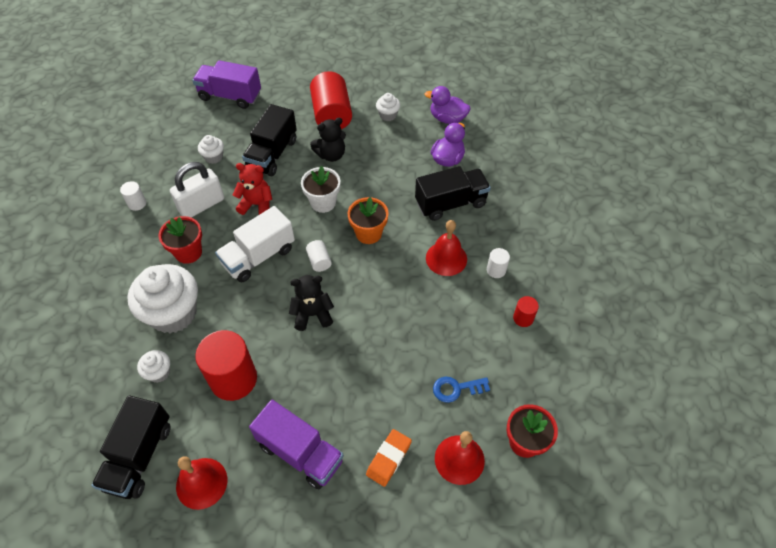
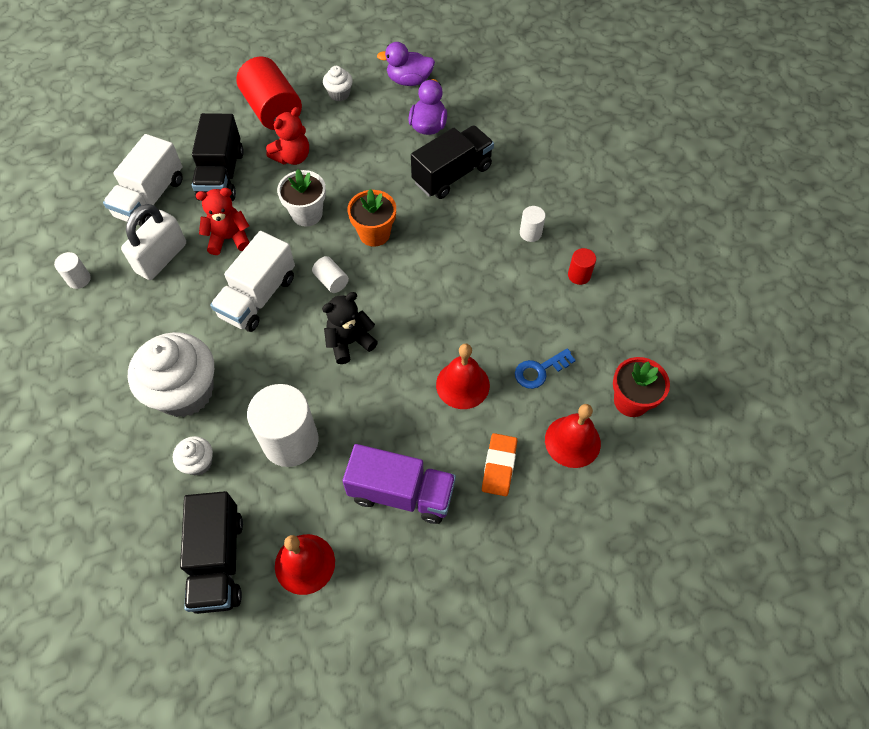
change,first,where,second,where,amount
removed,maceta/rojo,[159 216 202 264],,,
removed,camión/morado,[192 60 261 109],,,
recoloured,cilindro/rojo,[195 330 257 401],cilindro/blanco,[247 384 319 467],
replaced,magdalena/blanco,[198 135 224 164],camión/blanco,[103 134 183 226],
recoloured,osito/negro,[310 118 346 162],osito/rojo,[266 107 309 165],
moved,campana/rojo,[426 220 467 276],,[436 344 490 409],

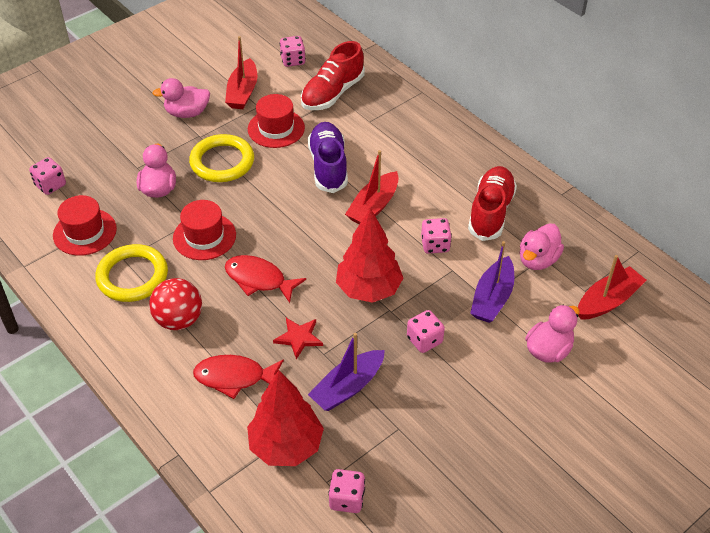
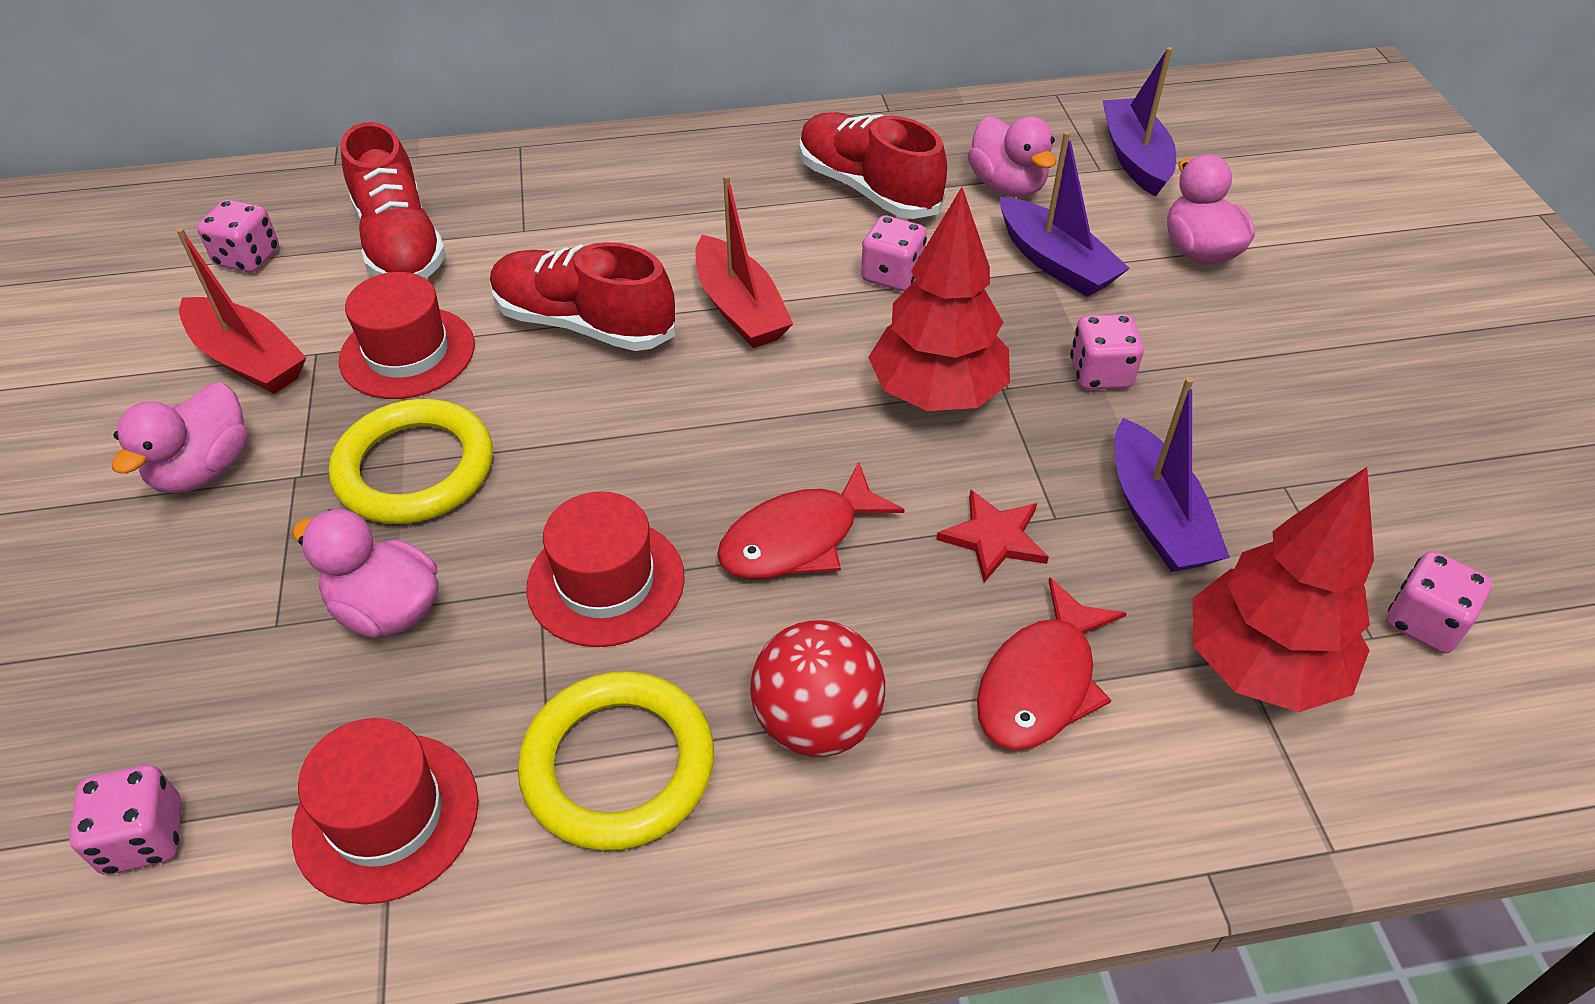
change,first,where,second,where,amount
recoloured,zapato/morado,[308 122 348 193],zapato/rojo,[490 242 675 351],
recoloured,barco/rojo,[578 255 647 320],barco/morado,[1102 47 1176 197],

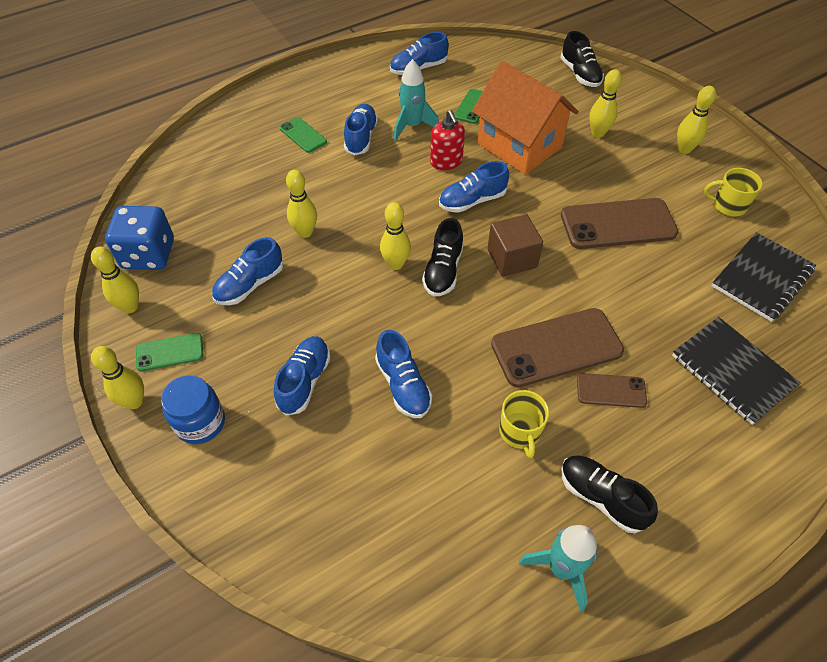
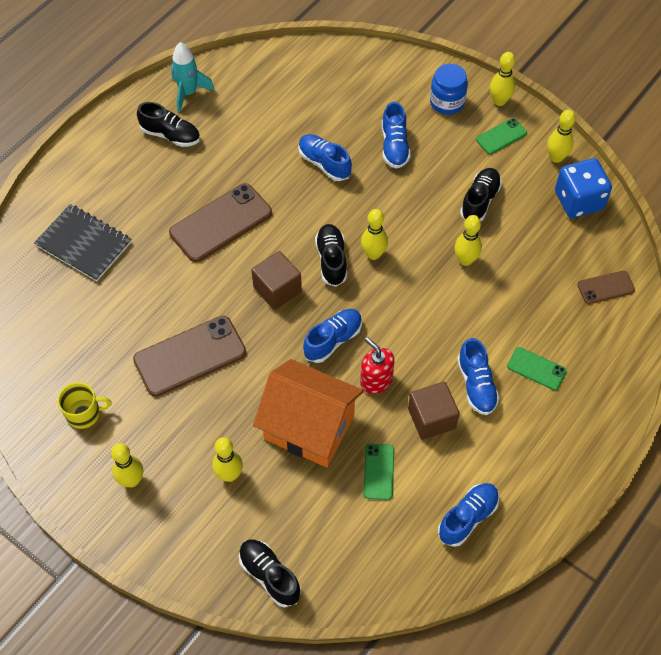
change,first,where,second,where,amount
recoloured,zapato/azul,[212 237 283 305],zapato/negro,[460 168 502 221],
replaced,cohete/turquesa,[394 59 439 141],cubo/marrón,[408 381 460 440],
removed,taza/amarillo,[499 390 549 458],,,
moved,móvil/marrón,[577 373 647 408],,[578 271 635 304],
removed,cuaderno/negro,[712 232 816 322],,,

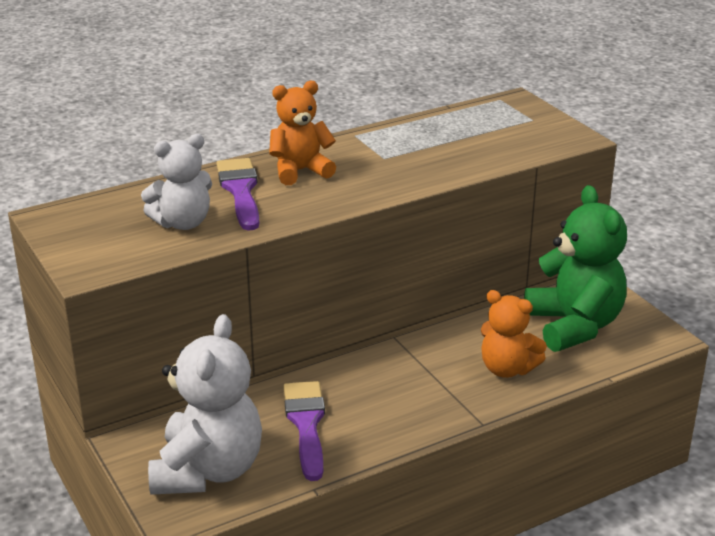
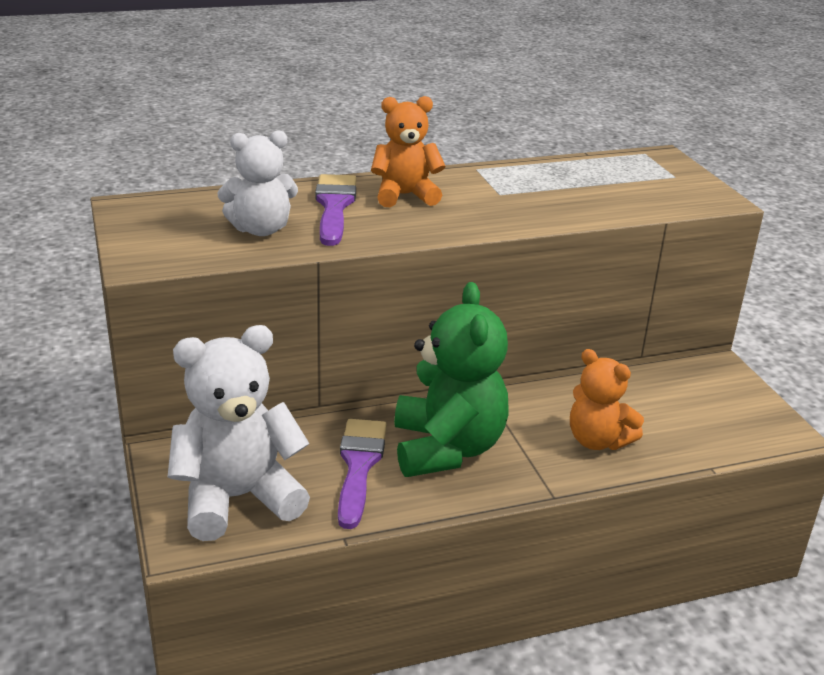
change,first,where,second,where,amount
turned,osito/blanco,[148 314 262 495],,[168 325 310 541],135 degrees counterclockwise
moved,osito/verde,[524 185 627 352],,[394 282 509 477],

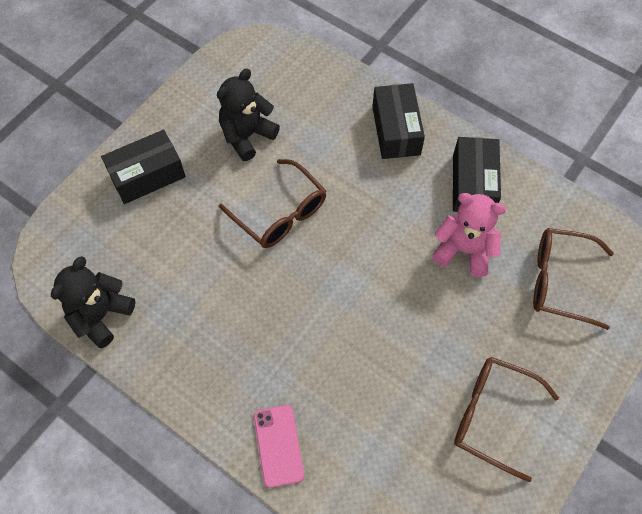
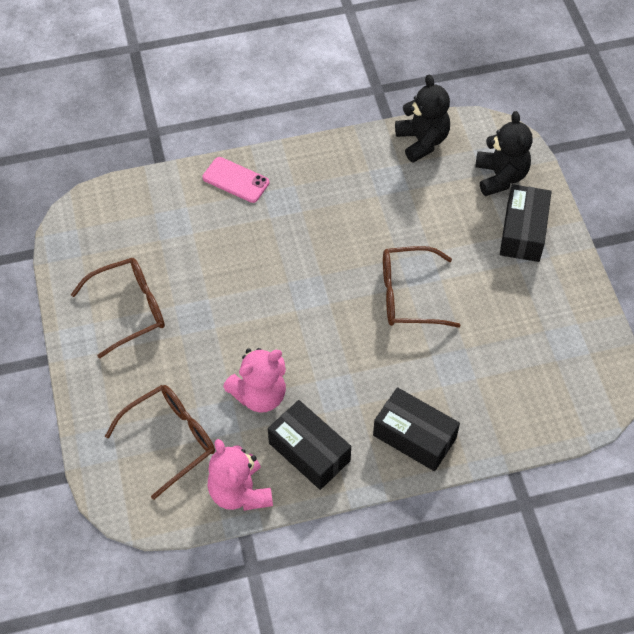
change,first,where,second,where,amount
moved,osito/negro,[217 69 280 161],,[475 111 533 196],
added,,,osito/rosa,[207 439 273 511],

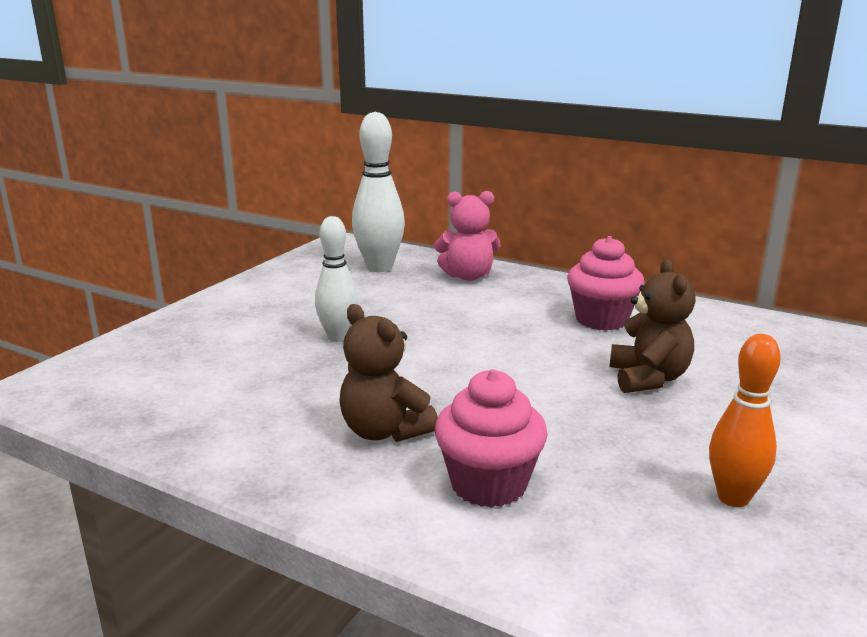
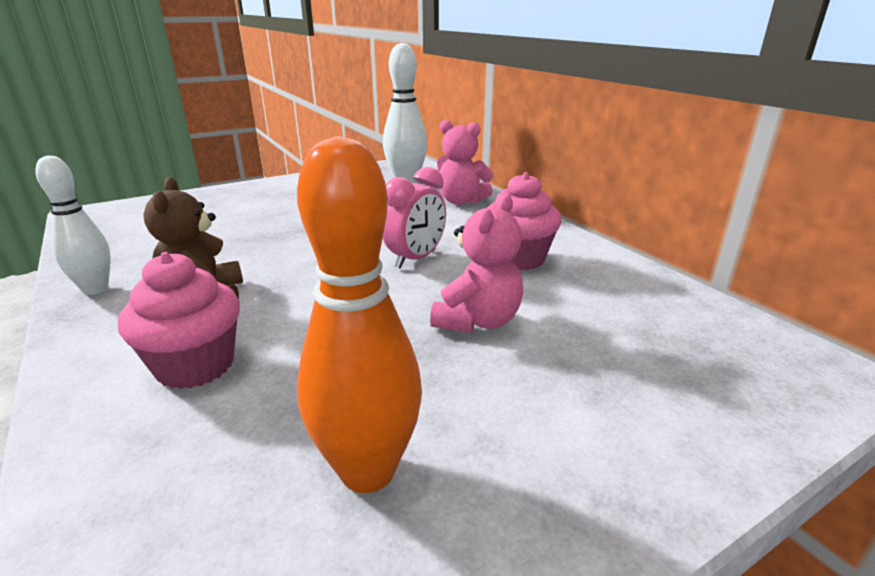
change,first,where,second,where,amount
moved,bolo/blanco,[315 216 358 342],,[35 155 111 295],
recoloured,osito/marrón,[610 259 696 393],osito/rosa,[430 195 523 333],
resized,bolo/naranja,[709 334 781 507],,[297 136 422 493],x1.50
added,,,despertador/rosa,[383 167 446 269],

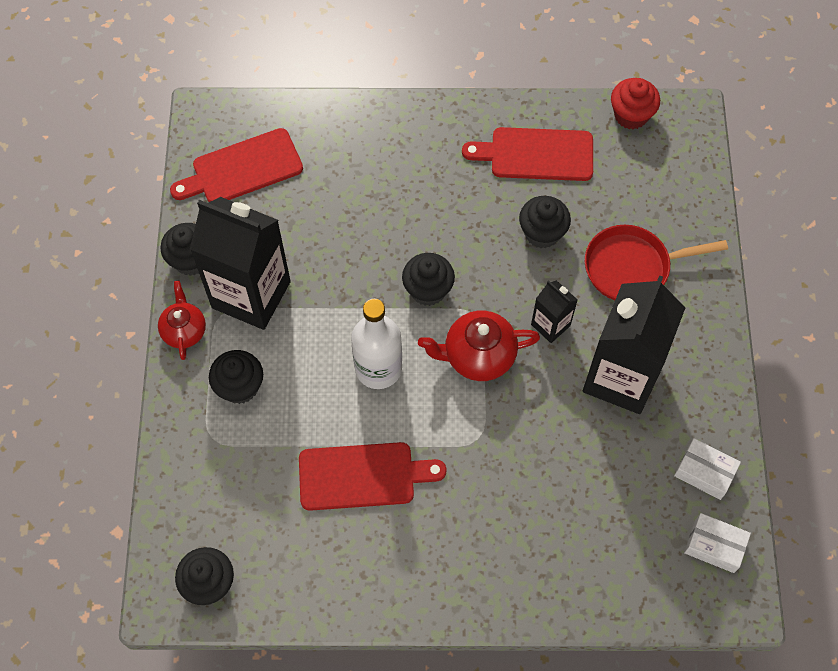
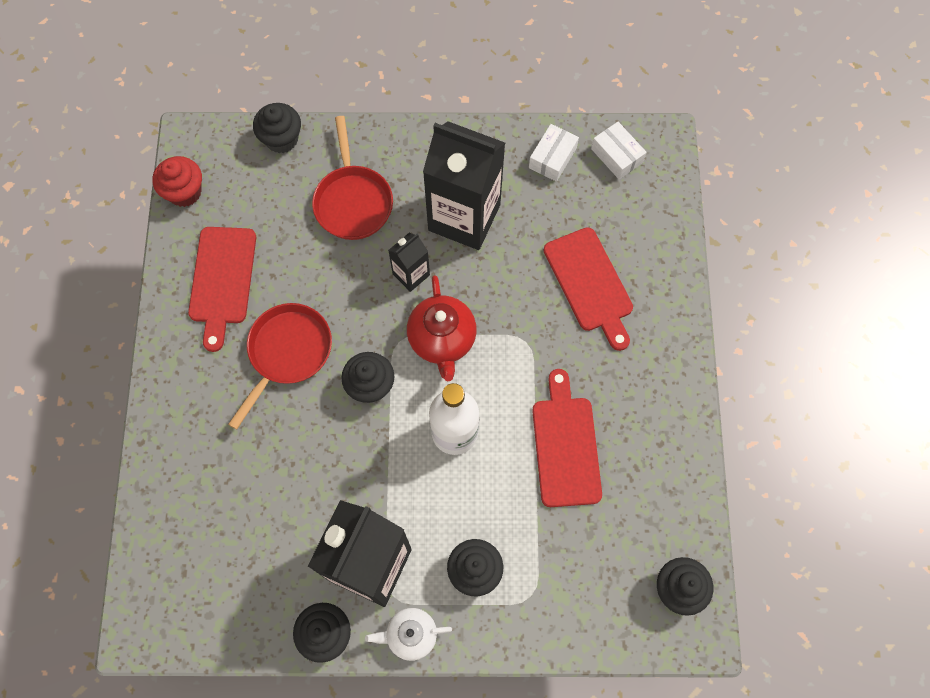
change,first,where,second,where,amount
recoloured,tetera/rojo,[158 281 206 360],tetera/blanco,[365 608 452 661],
moved,tabla de cortar/rojo,[170 128 303 202],,[544 227 633 351],
moved,magdalena/negro,[519 196 571 248],,[253 103 301 153],
turned,caja/blanco,[684 513 751 573],,[591 122 647 179],60 degrees counterclockwise
added,,,sartén/rojo,[228 303 332 430],

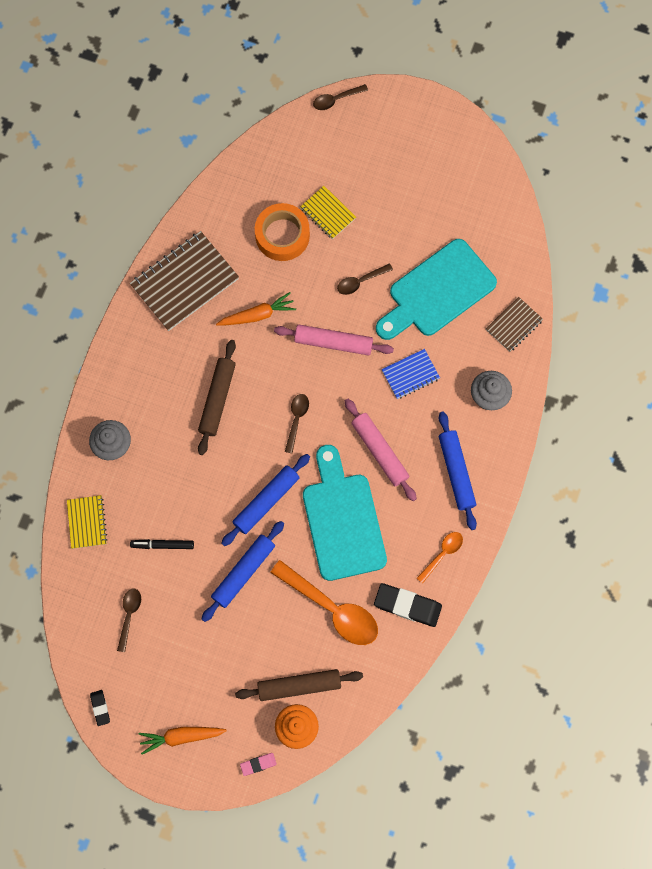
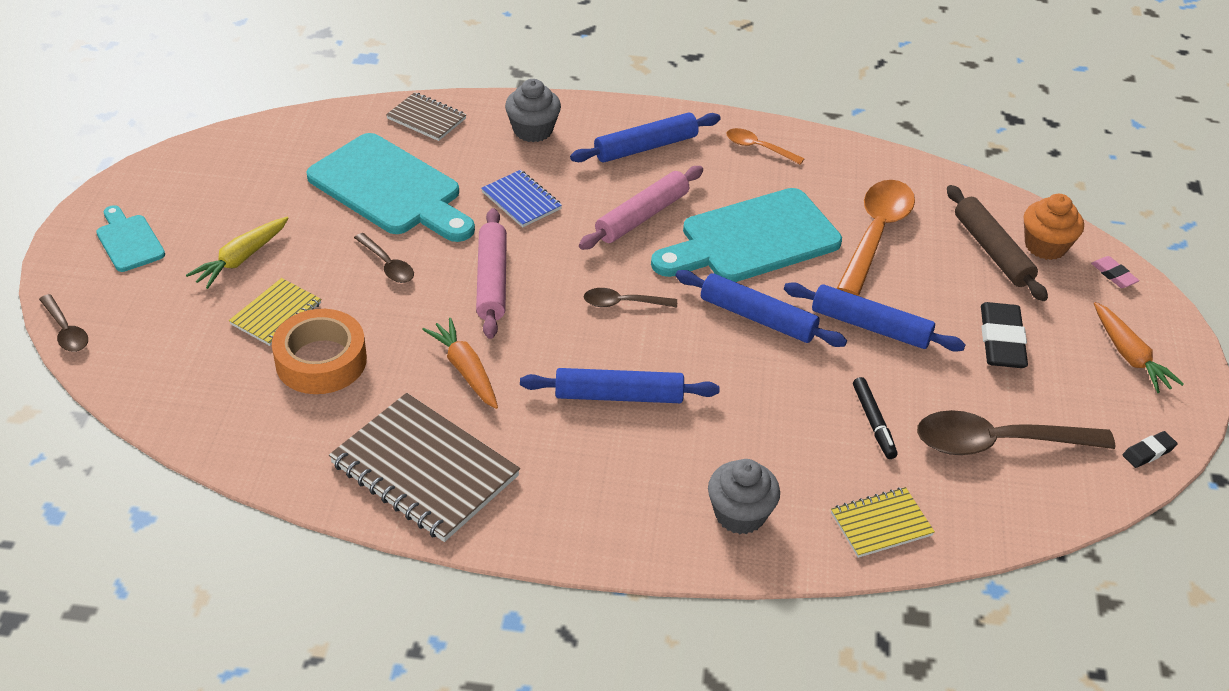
change,first,where,second,where,amount
resized,cuchara/marrón,[117 589 141 652],,[917 410 1115 455],x1.96
recoloured,rodillo/marrón,[198 340 236 455],rodillo/azul,[520 368 719 403],
moved,goma de borrar/negro,[374 583 442 627],,[981 302 1028 368],
added,,,tabla de cortar/turquesa,[96 205 165 272],
added,,,zanahoria/amarillo,[186 217 289 289],

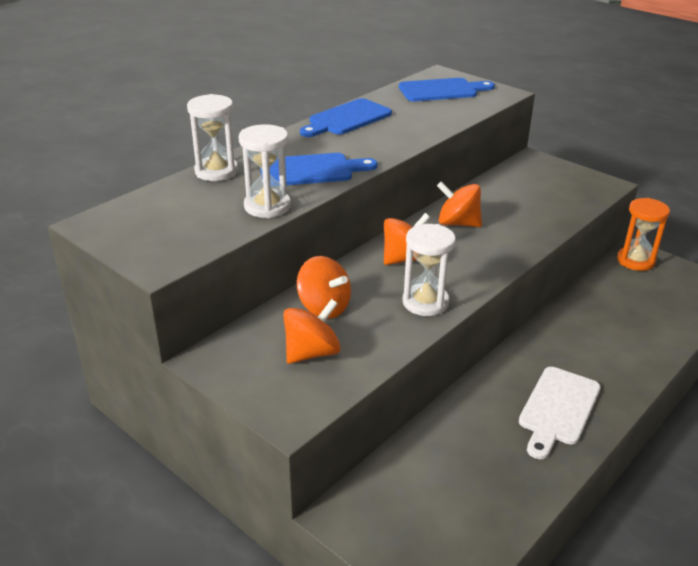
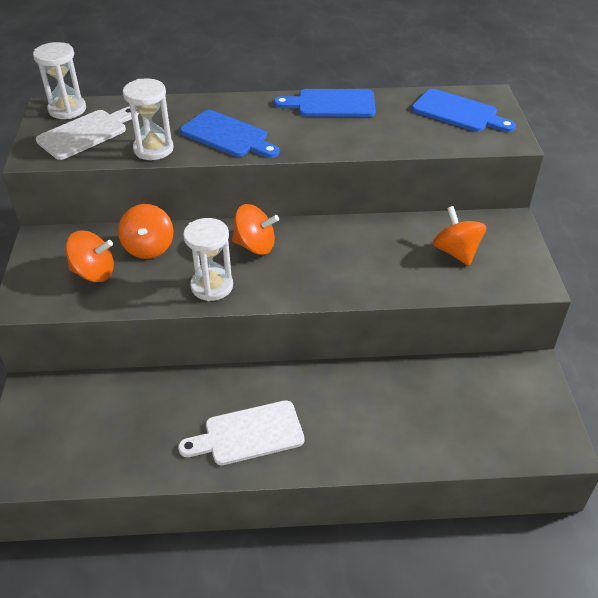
change,first,where,second,where,amount
moved,reloj de arena/blanco,[187 94 238 181],,[33 42 86 119],
moved,peonza/naranja,[437 181 482 227],,[433 206 486 266],
removed,reloj de arena/naranja,[617 198 670 271],,,
added,,,tabla de cortar/blanco,[36 107 139 160],

